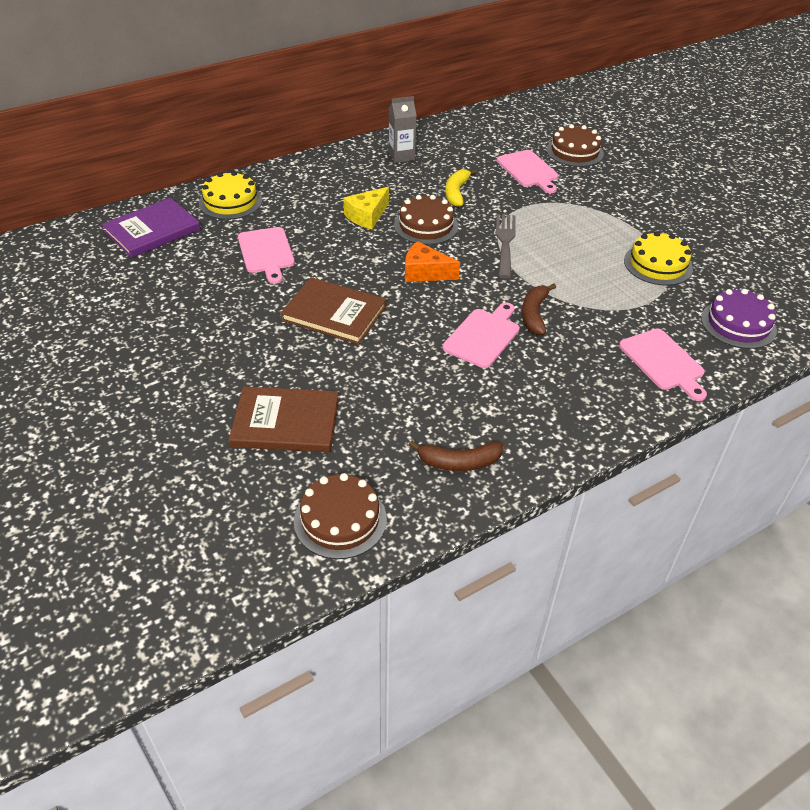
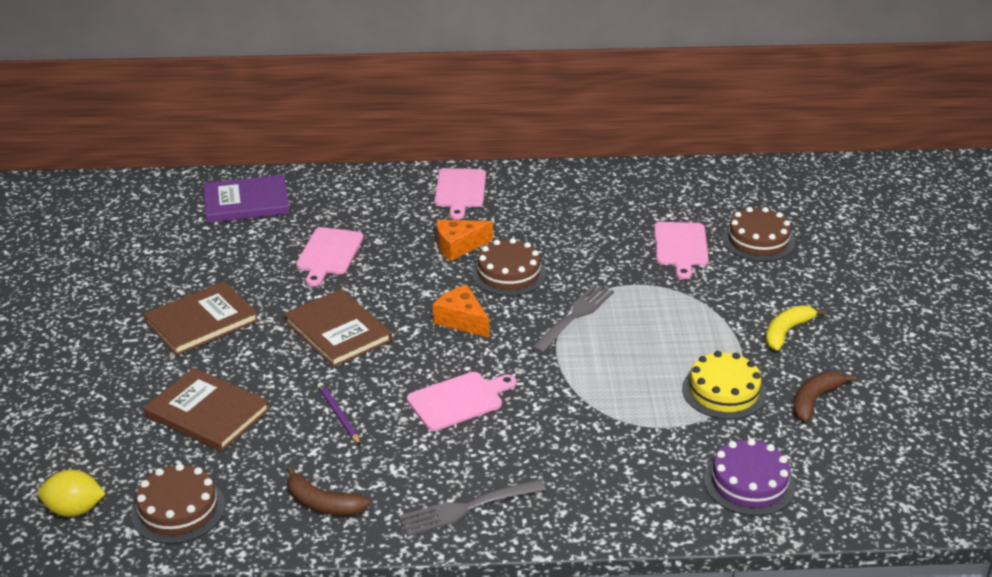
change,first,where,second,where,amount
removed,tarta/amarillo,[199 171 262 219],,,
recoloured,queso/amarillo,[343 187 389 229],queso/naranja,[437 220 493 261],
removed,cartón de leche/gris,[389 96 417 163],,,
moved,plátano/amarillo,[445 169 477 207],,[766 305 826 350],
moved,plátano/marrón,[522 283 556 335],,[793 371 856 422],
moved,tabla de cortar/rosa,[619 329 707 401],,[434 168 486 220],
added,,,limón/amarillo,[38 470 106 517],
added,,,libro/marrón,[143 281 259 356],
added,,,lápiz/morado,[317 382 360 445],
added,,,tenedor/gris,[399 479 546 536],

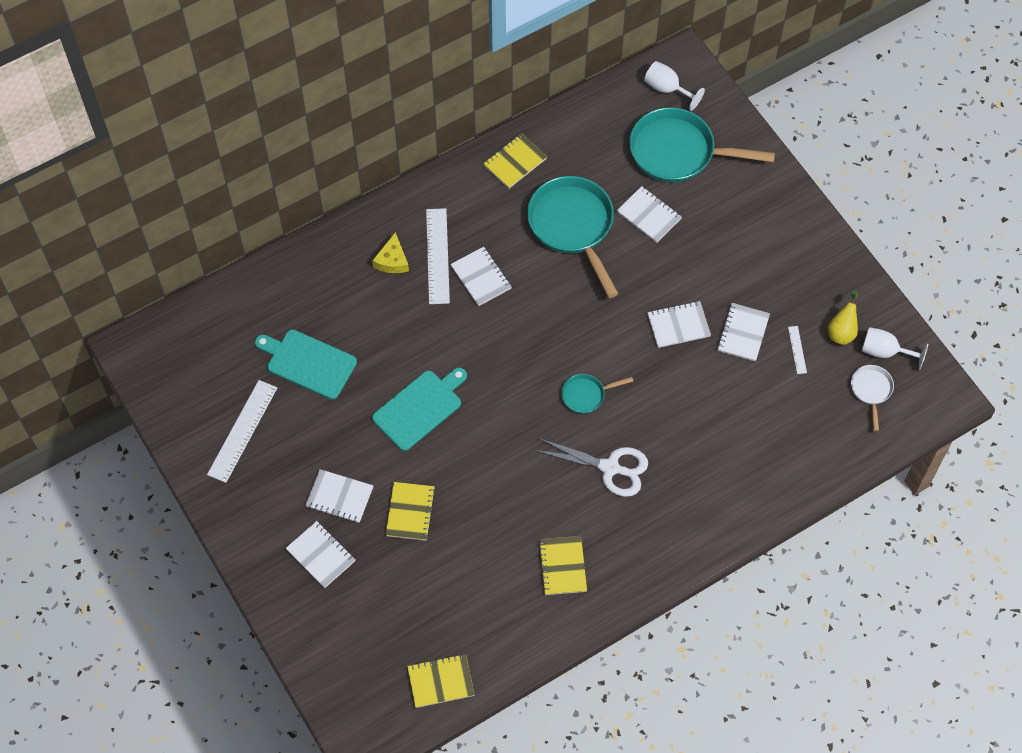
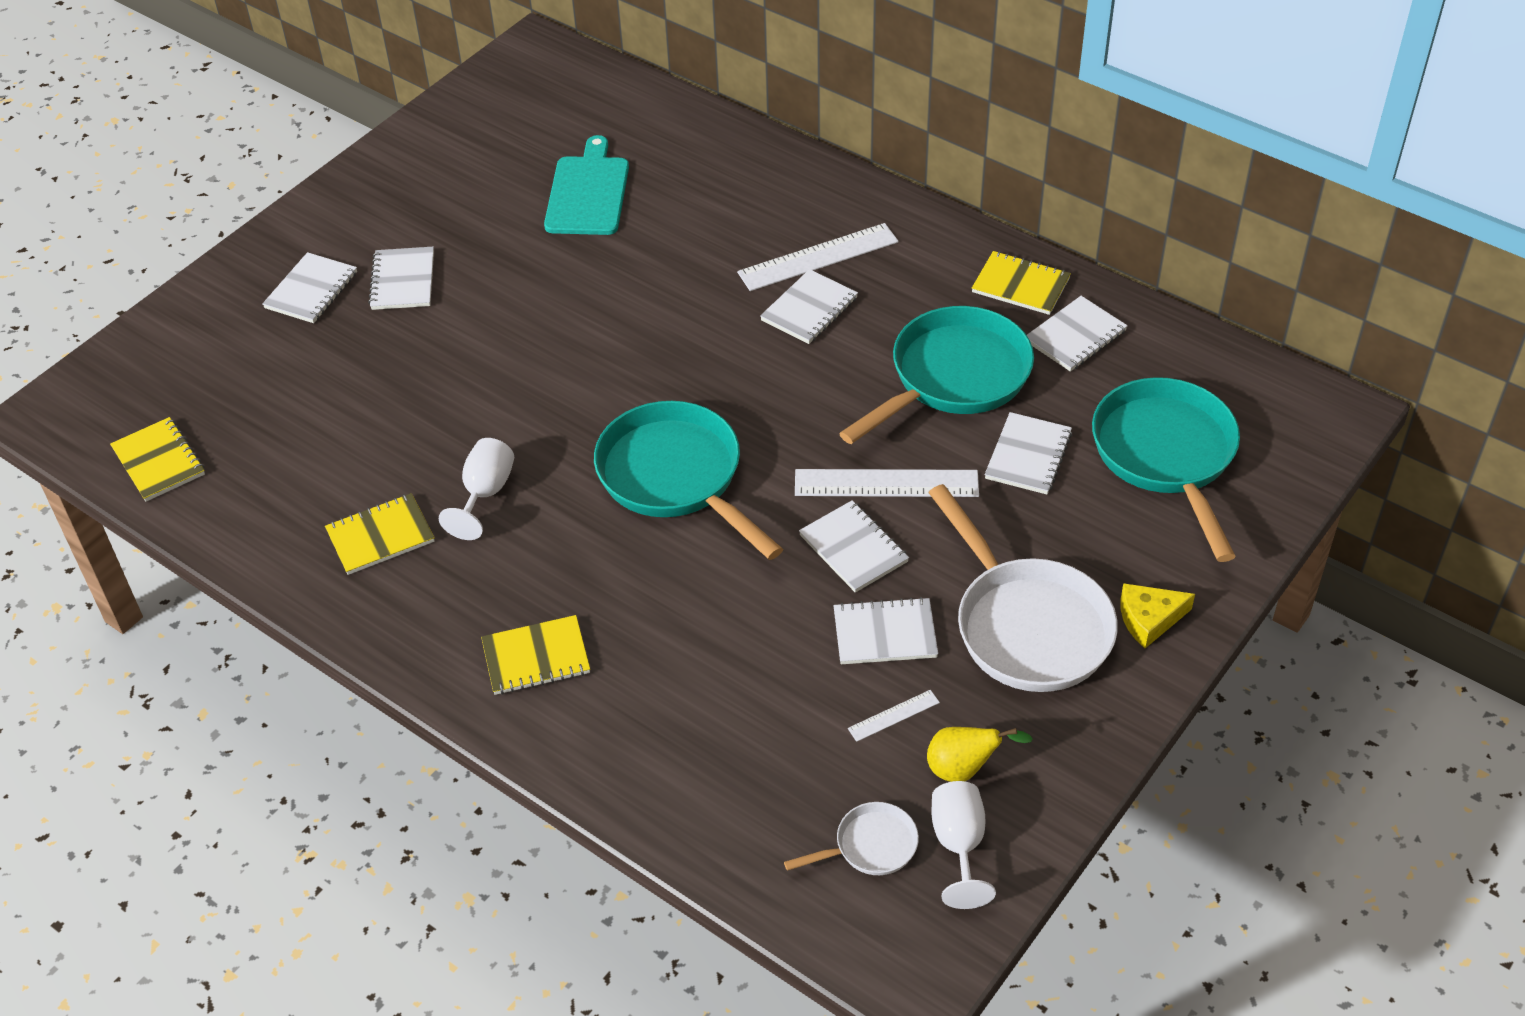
change,first,where,second,where,amount
moved,regla/blanco,[207 380 277 483],,[795 469 979 497],
moved,queso/amarillo,[372 232 409 273],,[1121 583 1195 648],
removed,tabla de cortar/turquesa,[372 367 467 451],,,
moved,cuaderno/amarillo,[385 482 436 541],,[481 615 590 695],
removed,tijeras/blanco,[534 438 648 497],,,
resized,sartén/turquesa,[561 374 633 414],,[594 401 783 560],x2.09
moved,copa/blanco,[644 61 705 111],,[439 438 514 540],
added,,,sartén/blanco,[928 484 1118 692],
added,,,cuaderno/blanco,[1027 296 1128 372],

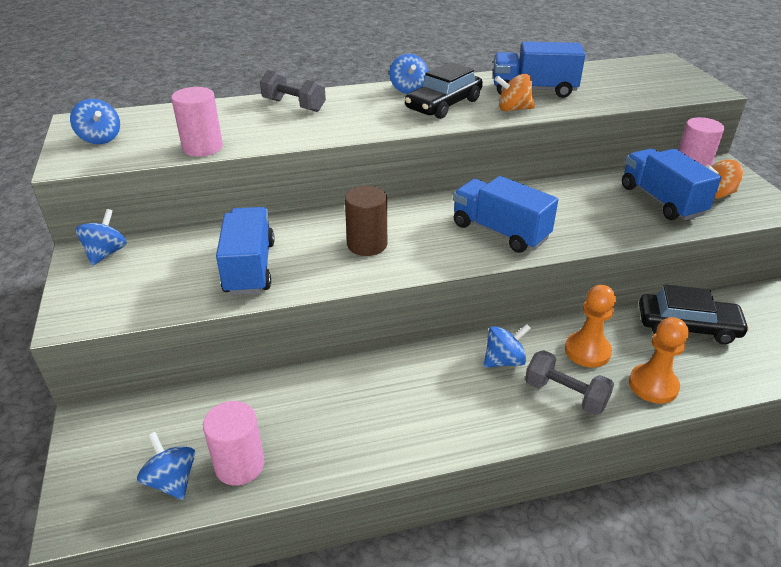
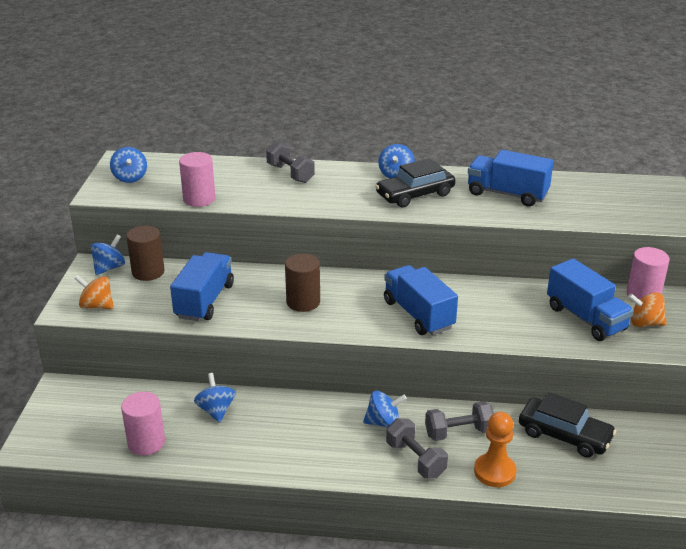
change,first,where,second,where,amount
moved,peonza/azul,[137 432 195 500],,[194 373 236 423],
moved,peonza/naranja,[495 74 535 112],,[74 275 114 309],
replaced,peón/naranja,[565 285 616 368],mancuerna/gris,[425 401 494 441],
turned,camión/azul,[622 149 722 220],,[547 259 634 341],150 degrees clockwise
added,,,cilindro/marrón,[126 225 165 281],

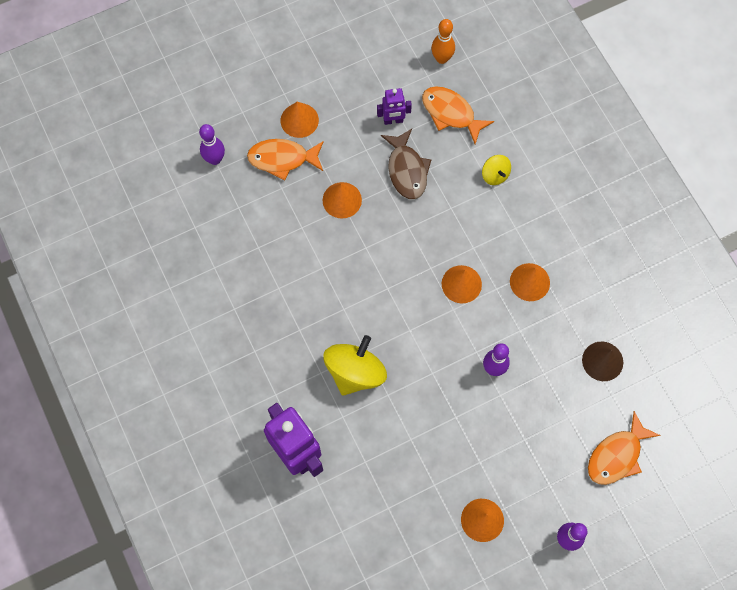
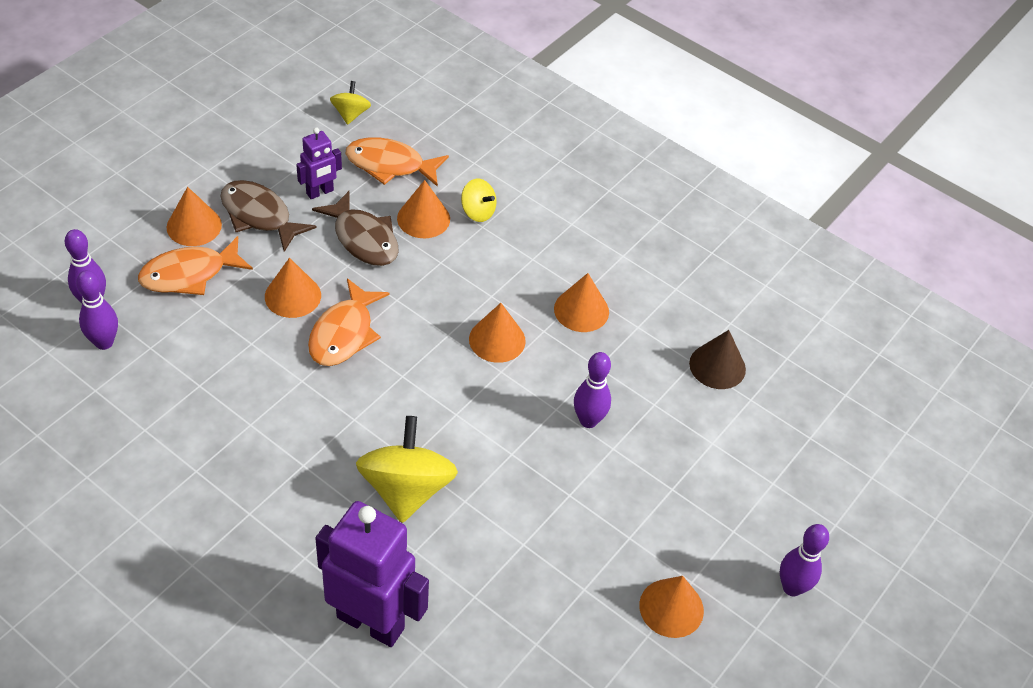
change,first,where,second,where,amount
replaced,bolo/naranja,[431 19 455 64],peonza/amarillo,[330 81 371 125],
moved,pez/naranja,[588 411 661 485],,[308 278 390 366],
added,,,bolo/morado,[76 270 118 350],
added,,,pez/marrón,[220 180 317 252],
added,,,cono/naranja,[397 180 450 238],

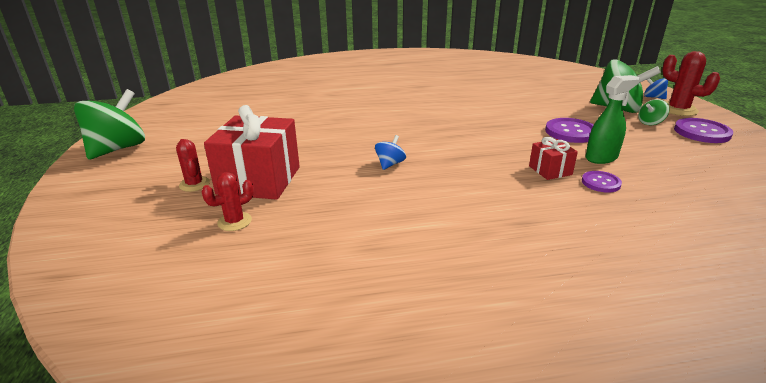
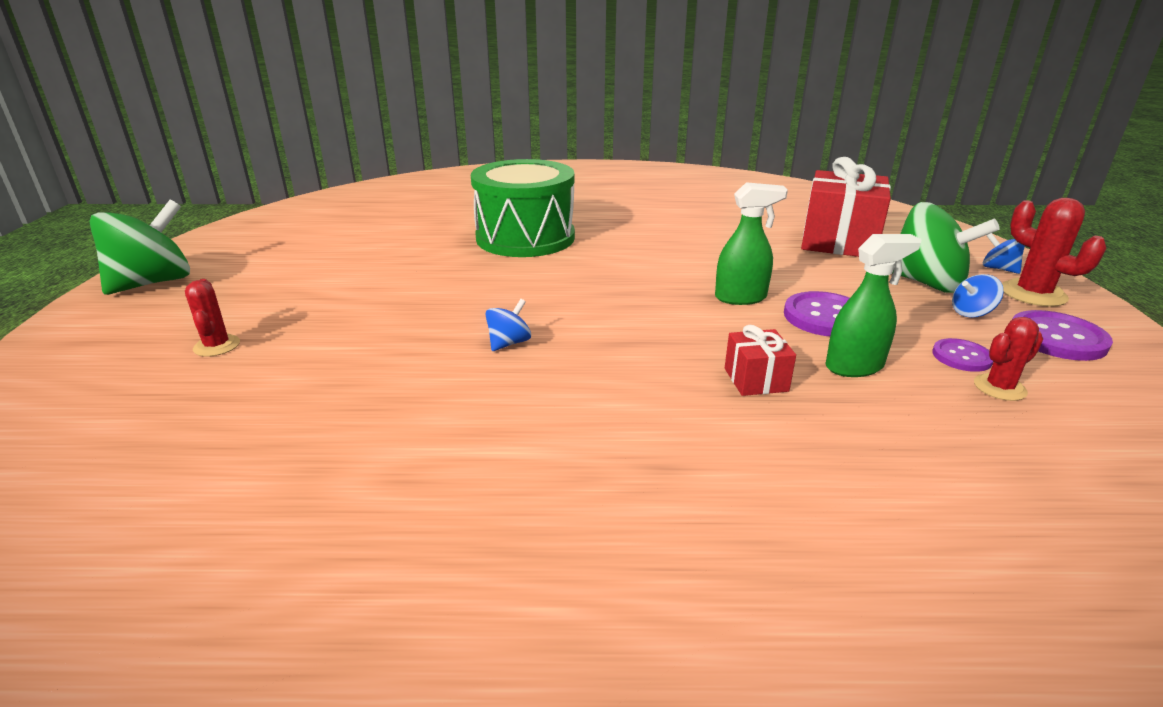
change,first,where,second,where,amount
moved,cactus/rojo,[201 172 254 231],,[974 317 1043 401],
moved,regalo/rojo,[204 105 300 200],,[801 157 891 257],
moved,botón/morado,[582 171 622 193],,[932 338 994 372],
recoloured,peonza/verde,[638 99 669 125],peonza/azul,[952 274 1004 318],
added,,,tambor/verde,[471 159 575 257],
added,,,pulverizador/verde,[715 182 788 305],

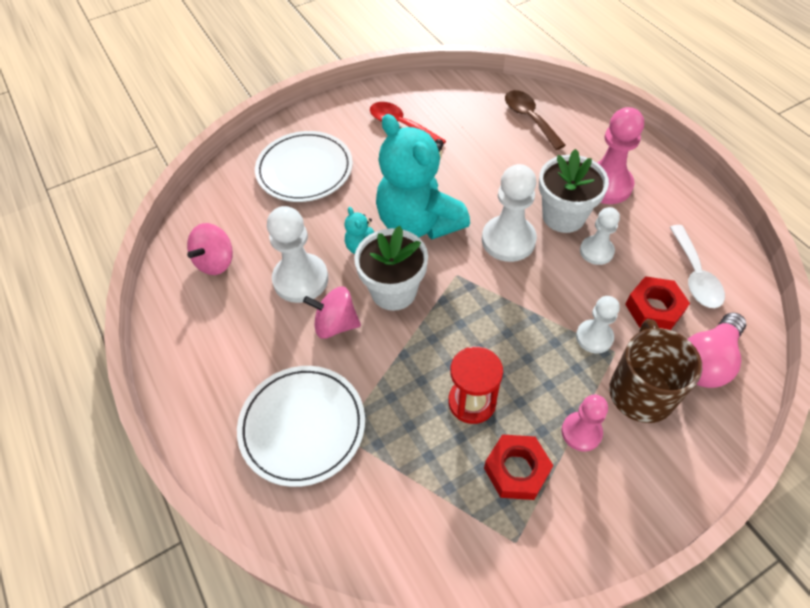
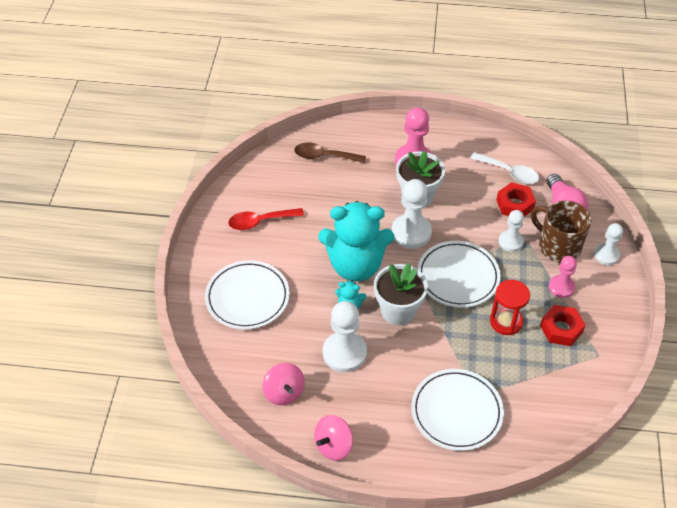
change,first,where,second,where,amount
moved,peonza/rosa,[303 286 361 339],,[314 415 353 461],
moved,peón/blanco,[580 207 620 265],,[594 223 623 265],
added,,,plato/blanco,[418 241 501 308],

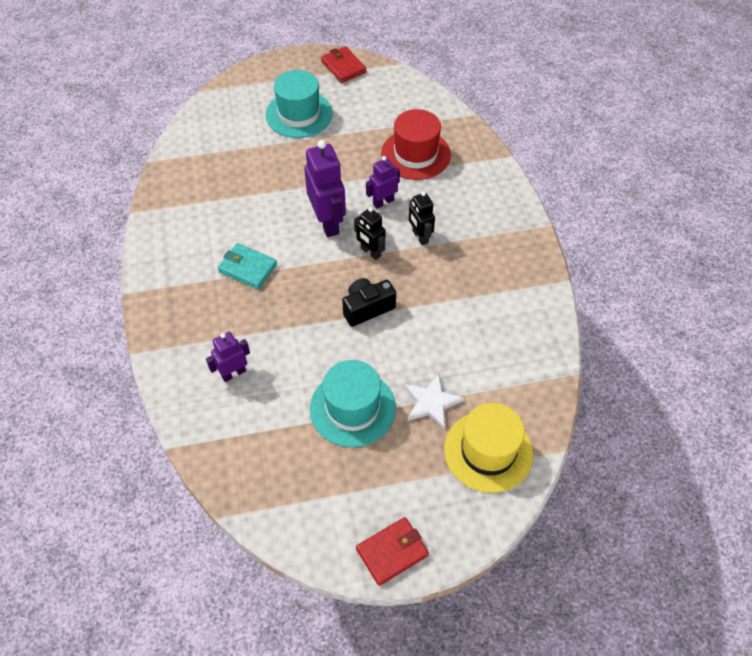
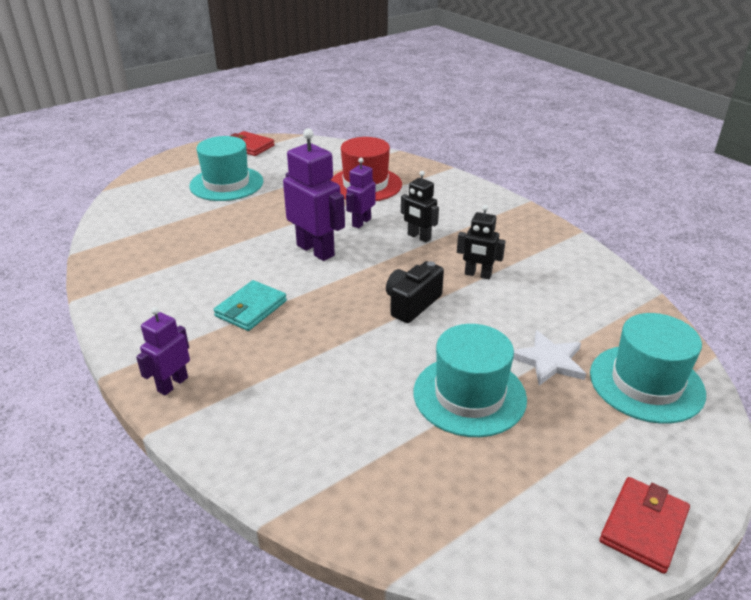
change,first,where,second,where,amount
moved,robot/morado,[206 332 250 382],,[136 307 190 396],
turned,cartera/turquesa,[218 243 277 289],,[214 280 287 331],60 degrees counterclockwise
moved,robot/negro,[354 207 385 260],,[457 205 506 279],
recoloured,sombrero/amarillo,[444 403 533 493],sombrero/turquesa,[590 313 706 424],

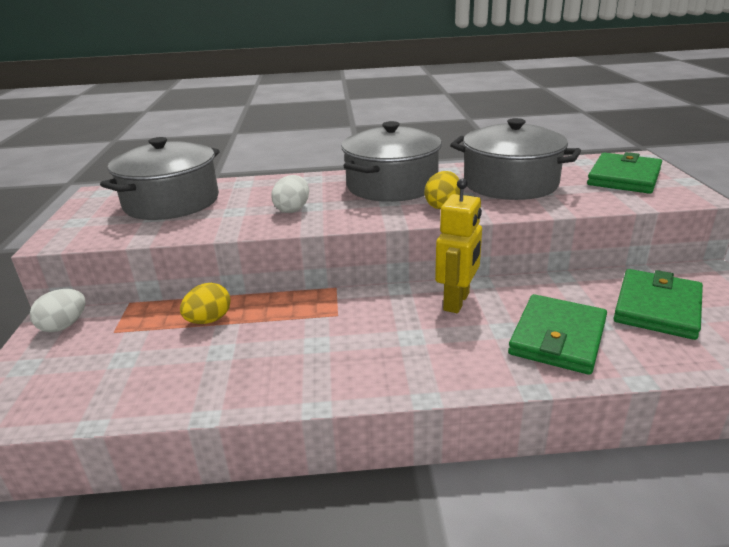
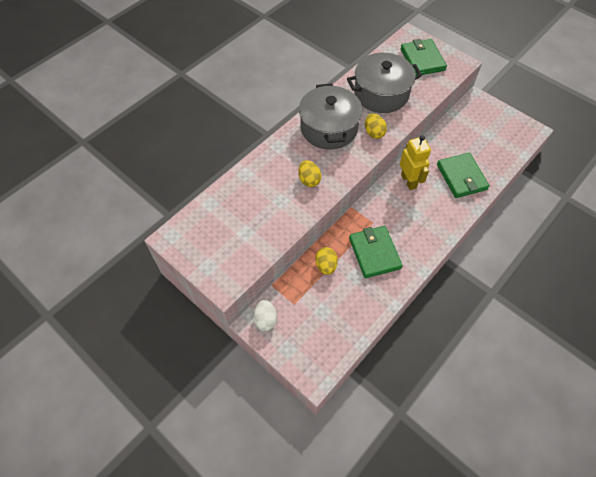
change,first,where,second,where,amount
removed,olla/gris,[100 137 220 220],,,
recoloured,huevo/blanco,[271 175 309 213],huevo/amarillo,[298 160 322 187],
moved,cartera/verde,[614 269 703 340],,[349 226 403 278],

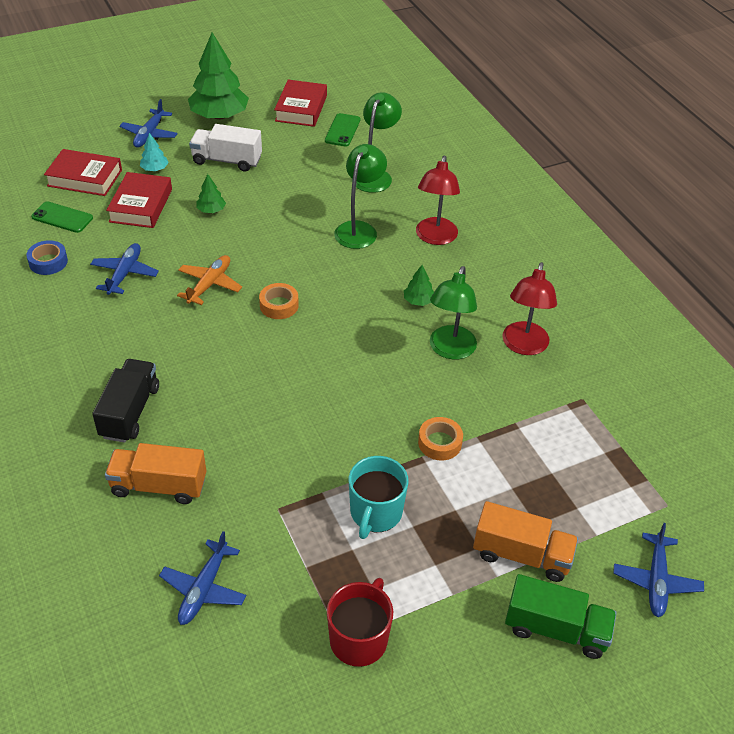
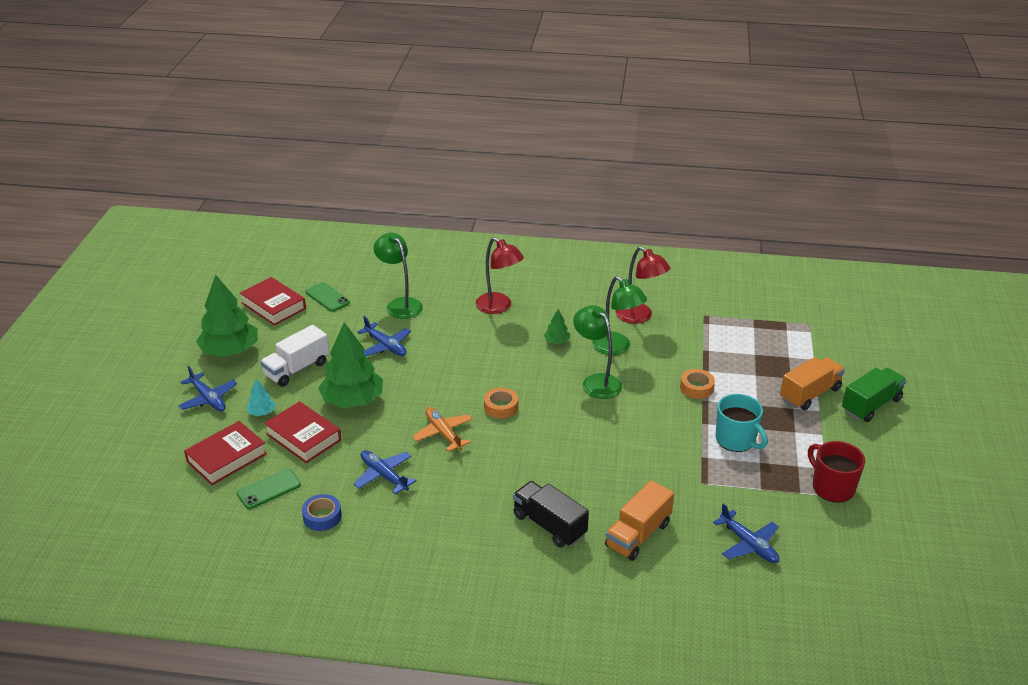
change,first,where,second,where,amount
resized,árbol/verde,[196 174 226 213],,[319 322 383 408],x2.26
moved,lámpara/verde,[334 144 387 249],,[573 305 622 399],
moved,avión/azul,[613 523 704 617],,[357 316 411 356],

